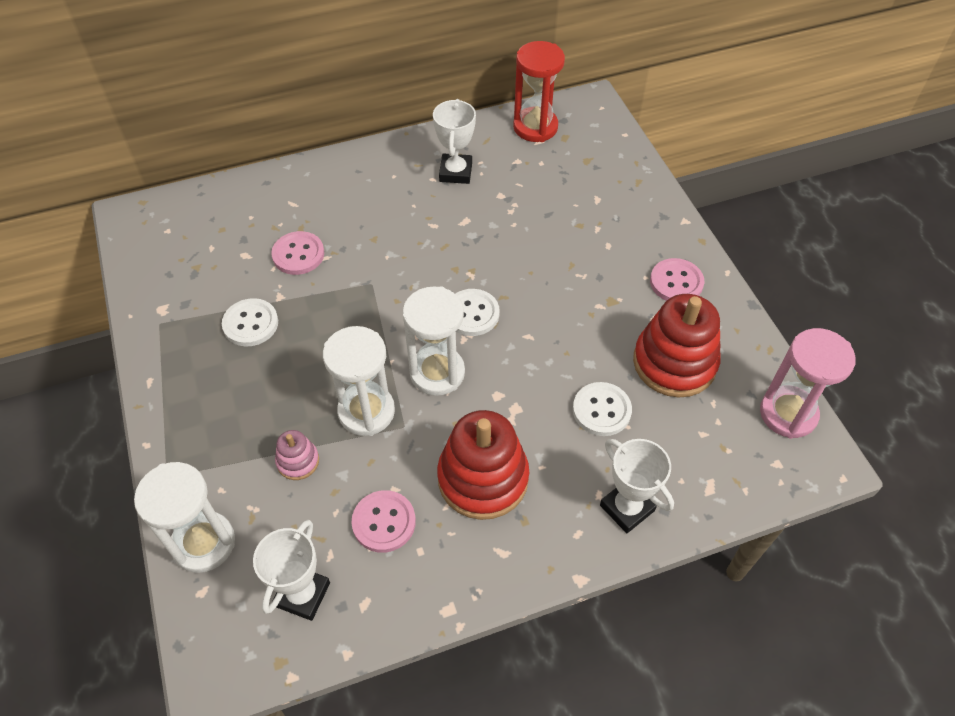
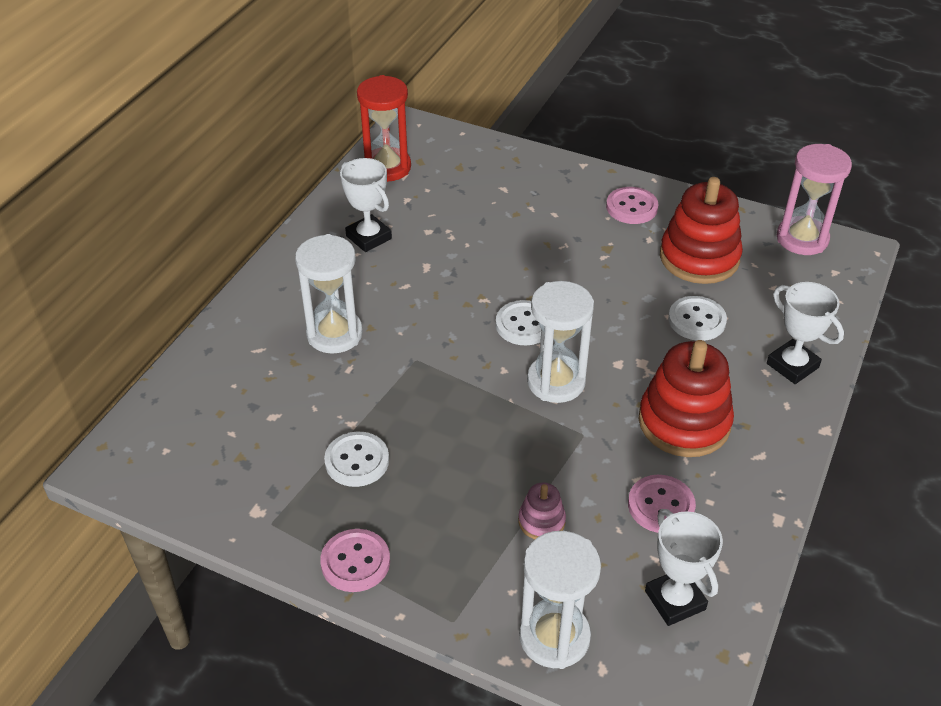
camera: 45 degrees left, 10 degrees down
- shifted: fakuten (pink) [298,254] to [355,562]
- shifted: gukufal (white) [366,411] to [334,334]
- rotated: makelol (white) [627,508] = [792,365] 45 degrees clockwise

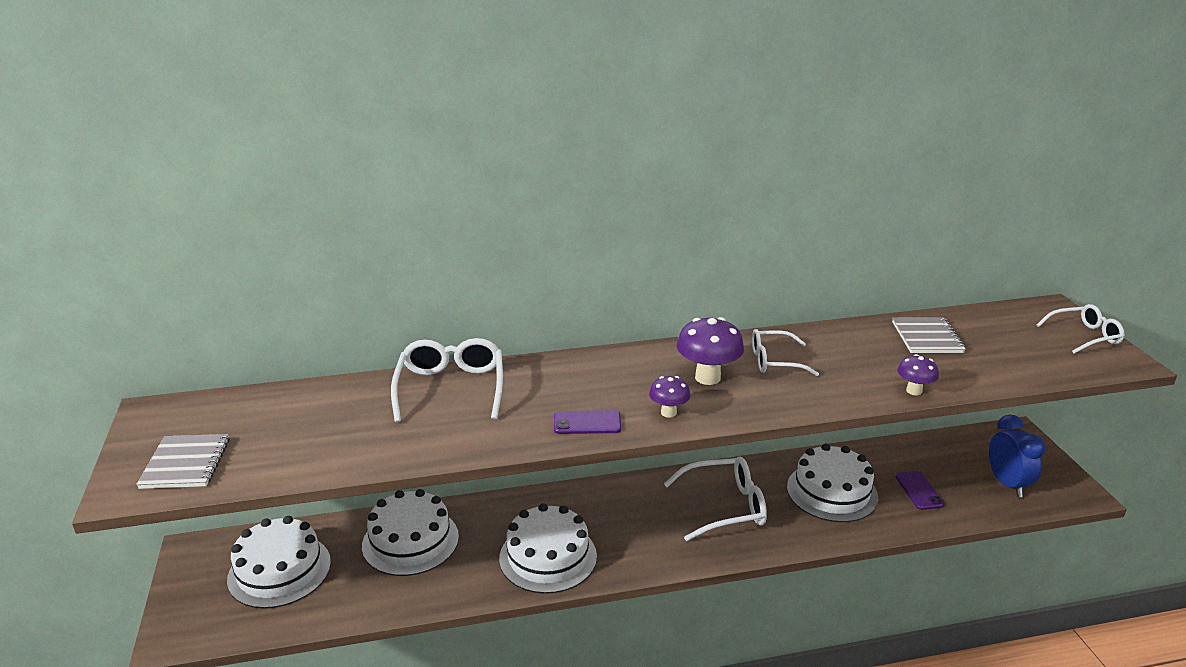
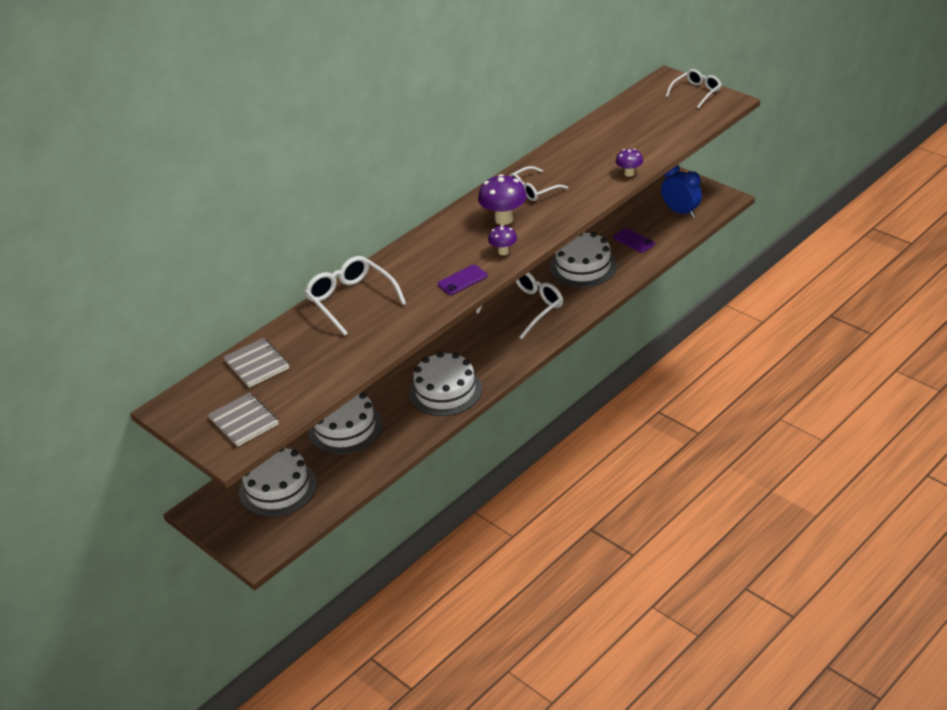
camera: 30 degrees left, 10 degrees up
- shifted: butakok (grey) [927,337] to [257,364]

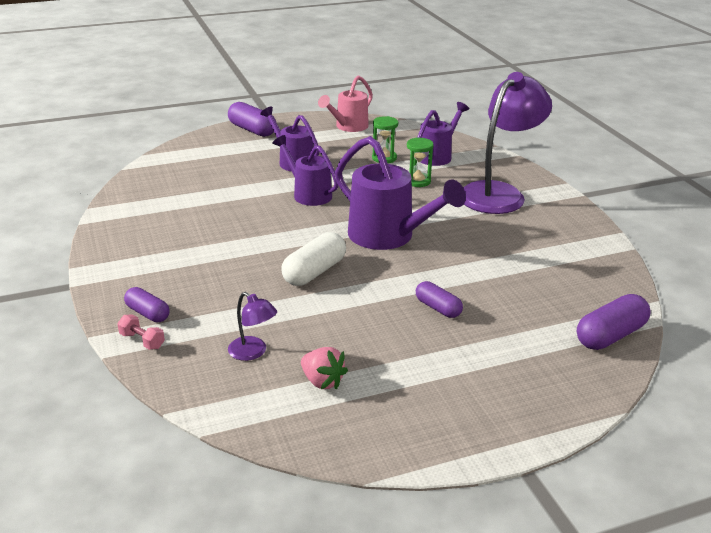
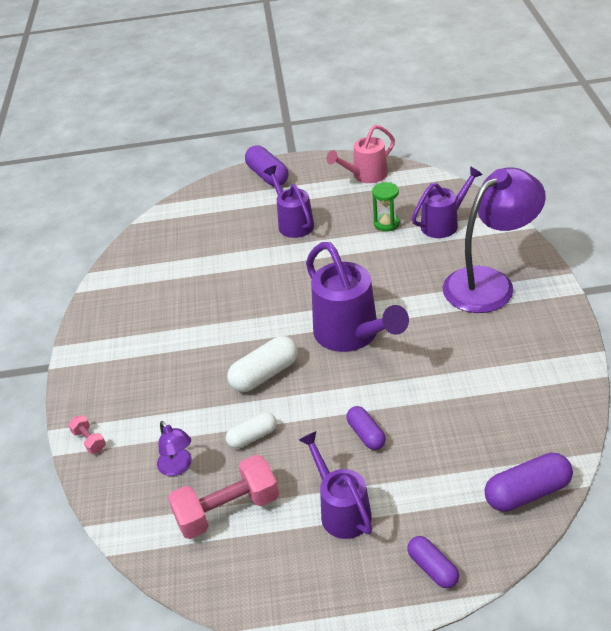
camera: 20 degrees right, 10 degrees up
- shifted: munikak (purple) [148,313] to [432,568]
- shifted: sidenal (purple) [308,194] to [341,510]
- swapped: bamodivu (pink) [322,381] to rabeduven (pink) [227,510]
- gone: gukufal (green) [417,181]
- new: munikak (white) [252,437]

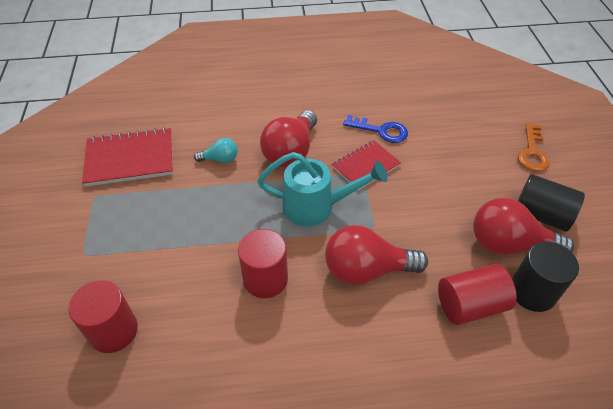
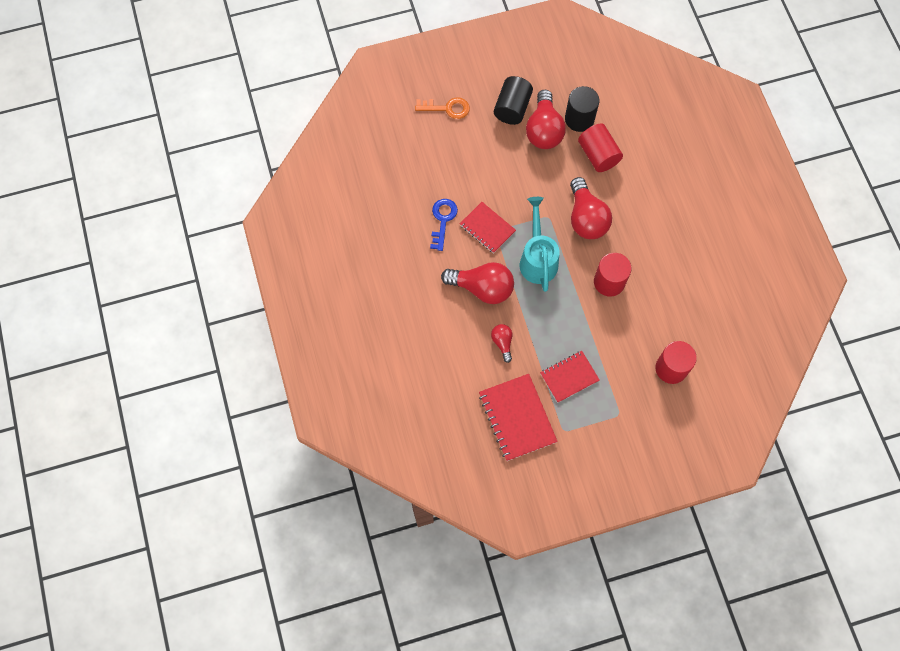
camera: 100 degrees left, 20 degrees up
- repainted: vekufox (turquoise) [220,159] to vekufox (red) [502,343]
- new: butakok (red) [569,377]

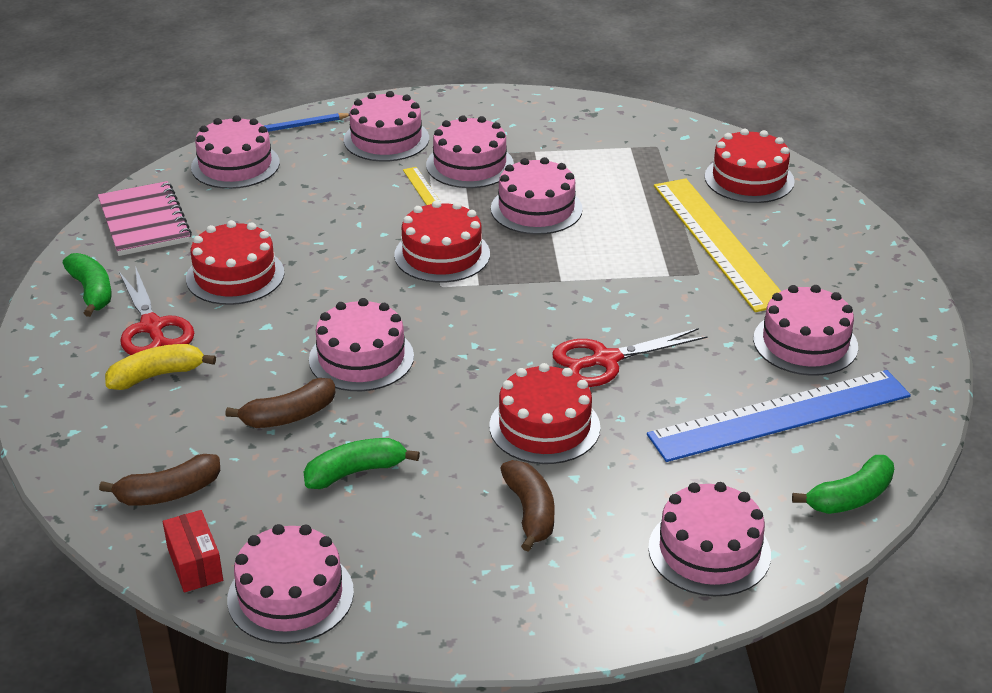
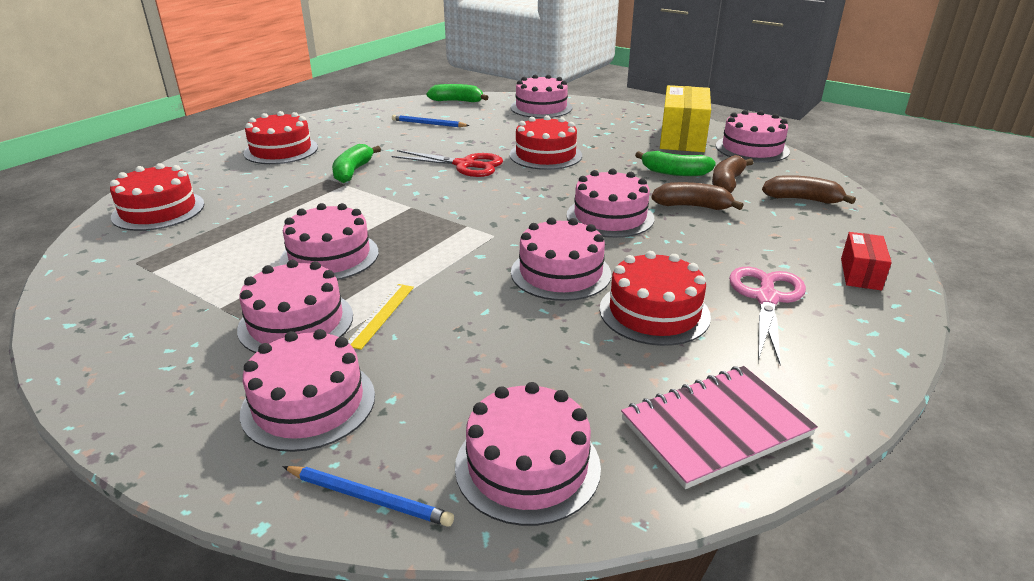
camera: 140 degrees left, 5 degrees down
- shifted: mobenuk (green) [92,292] to [353,171]
- rotated: butakok (pink) [144,222] = [715,427] 45 degrees clockwise
- gone: mobenuk (yellow) [157,375]
- repainted: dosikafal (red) [152,327] to dosikafal (pink) [766,298]
- shifted: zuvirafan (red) [195,564] to [860,274]
- shifted: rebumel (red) [442,254] to [281,150]
- shifted: mobenuk (brown) [530,512] to [727,183]
- swapped: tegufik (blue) [780,415] to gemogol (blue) [428,124]
- gone: tegufik (yellow) [718,242]
- shifted: rebumel (pink) [805,343] to [560,273]
- new: zuvirafan (yellow) [682,138]

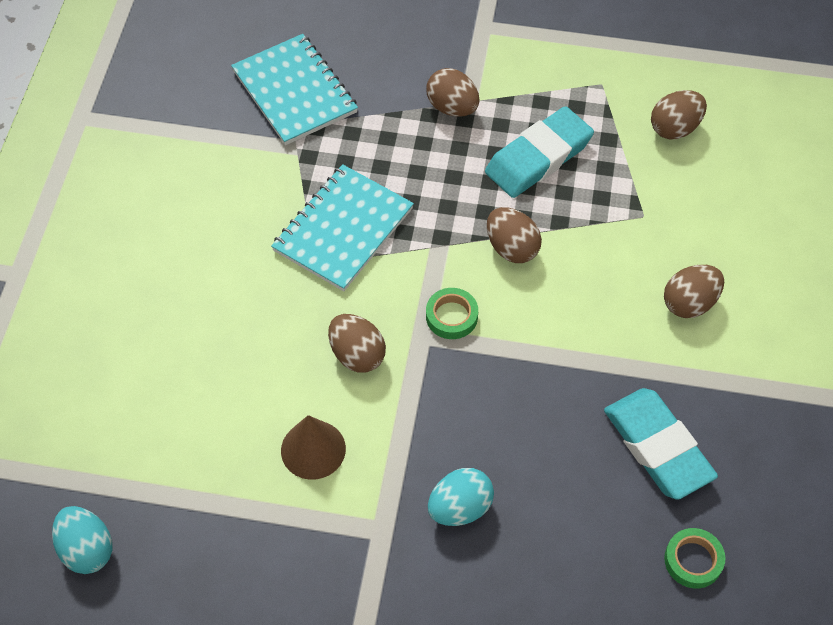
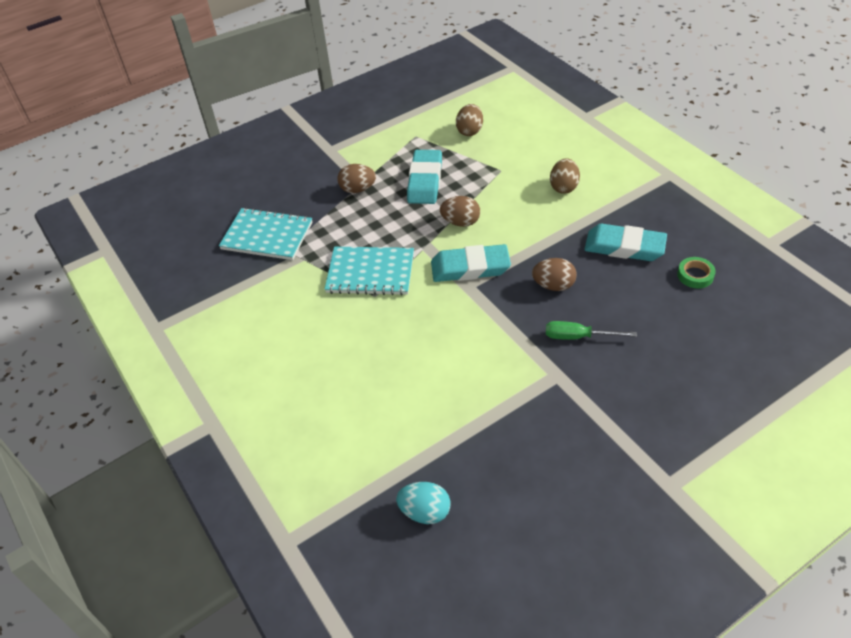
camera: 40 degrees left, 10 degrees down
- rotated: butakok (turquoise) [343,230] = [370,272] 75 degrees counterclockwise
- gone: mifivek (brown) [313,449]
- shifted: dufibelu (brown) [357,355] to [553,285]
- swapped: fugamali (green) [451,316] to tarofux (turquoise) [470,268]
- swapped: dufibelu (turquoise) [460,508] to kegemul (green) [578,337]

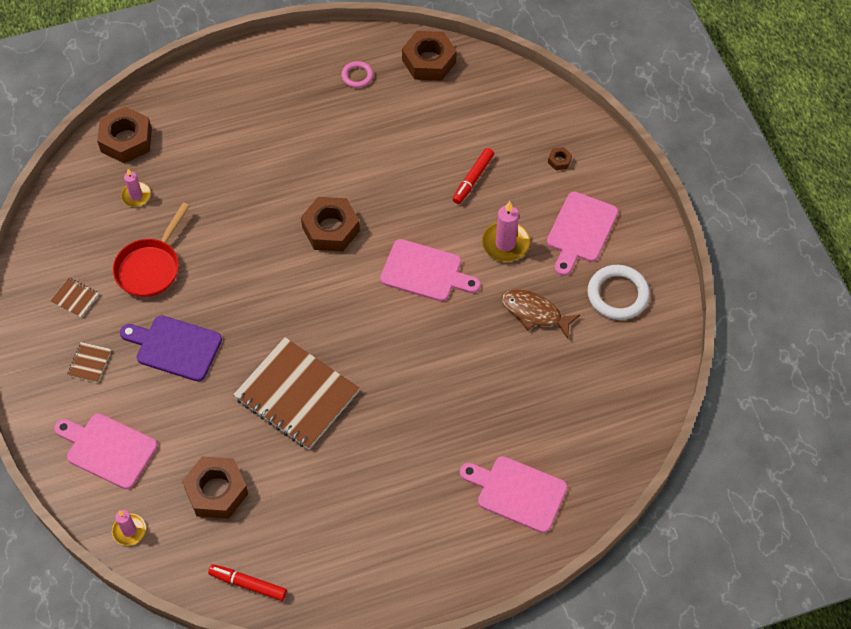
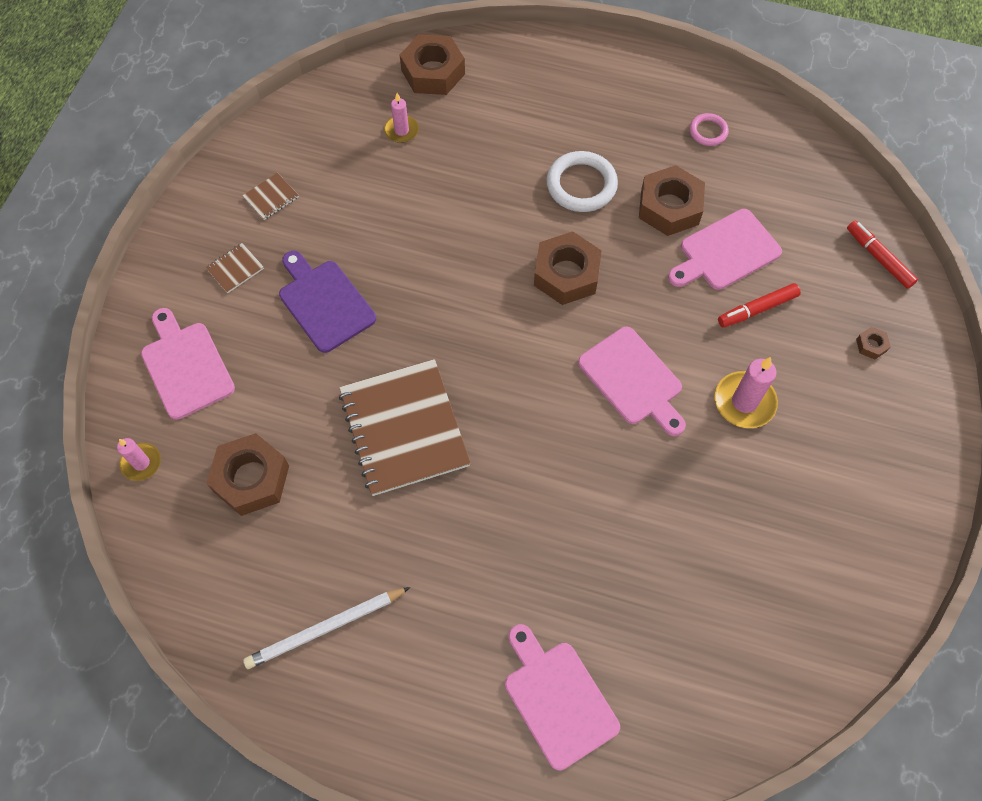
camera: 35 degrees right, 5 degrees up
- rotated: butakok (brown) [75,298] = [271,197] 75 degrees clockwise
- gone: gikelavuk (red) [150,267]
- shifted: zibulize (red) [248,584] to [878,258]
- shifted: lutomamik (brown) [429,61] to [669,207]
- gone: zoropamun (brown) [534,313]
- shifted: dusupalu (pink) [580,231] to [725,252]
- shifted: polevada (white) [617,294] to [581,185]
- new: gemogol (white) [325,628]

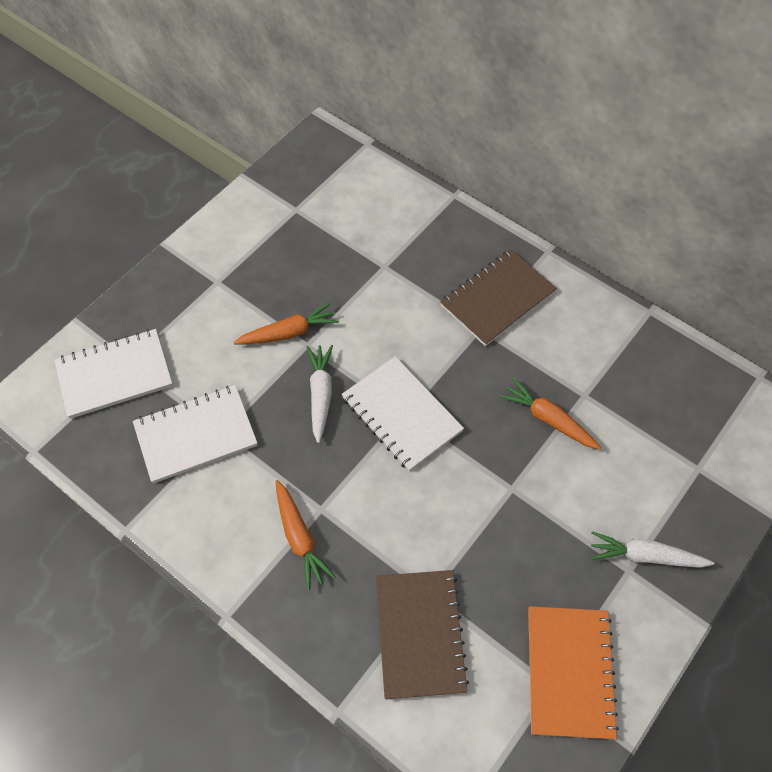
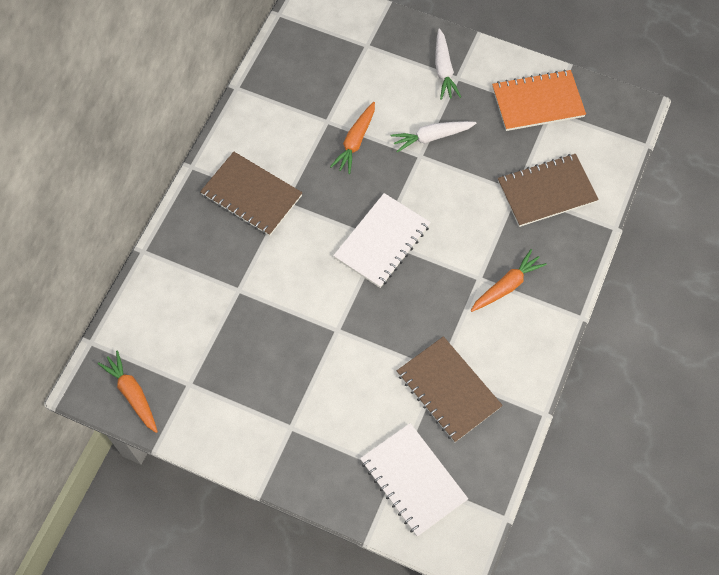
camera: 105 degrees left, 5 degrees up
- repainted: butakok (white) [196,435] to butakok (brown) [448,390]
- shifted: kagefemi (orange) [289,332] to [132,394]
- shifted: kagefemi (white) [320,394] to [431,137]

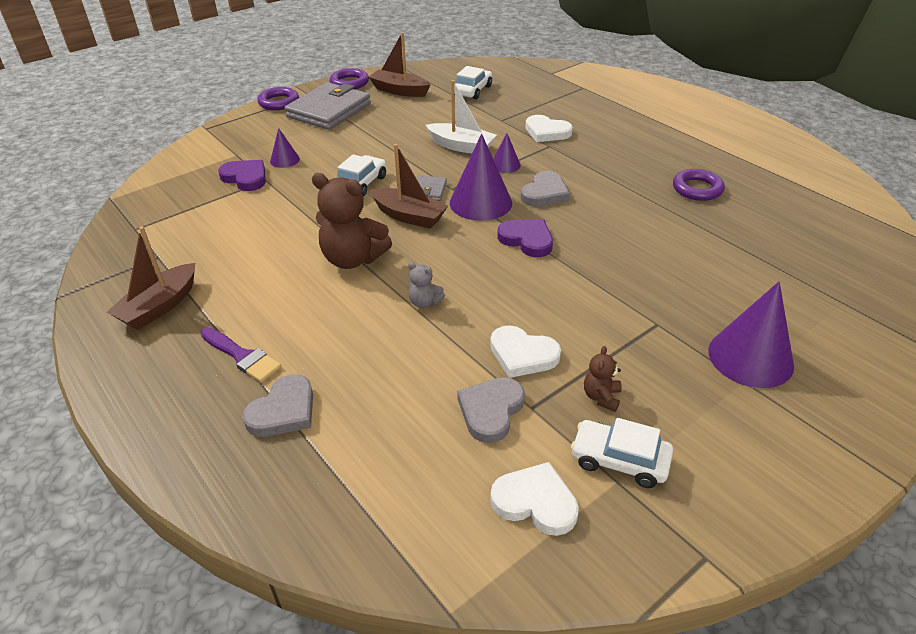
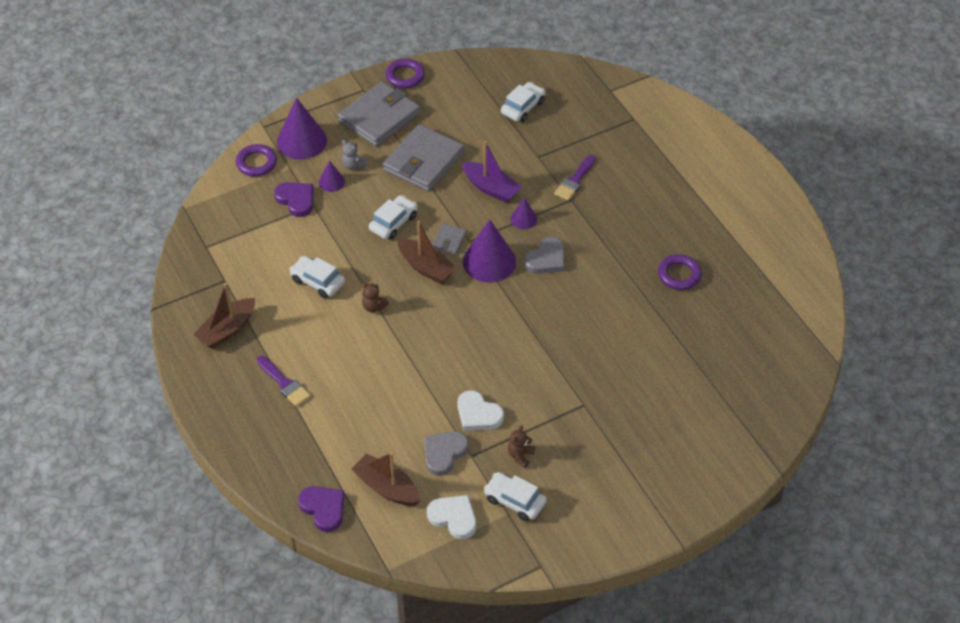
camera: 10 degrees right, 10 degrees up
- gone: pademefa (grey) [283,411]
- shifted: polevada (purple) [279,102] to [256,163]
- scaled: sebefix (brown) [353,259] = [374,306] x0.47
- shifted: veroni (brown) [399,91] to [387,487]
- shifted: sebefix (grey) [424,302] to [353,165]
- repainted: veroni (white) [461,146] to veroni (purple) [491,188]
- shifted: pademefa (purple) [527,240] to [323,509]
- swapped: pademefa (white) [546,132] to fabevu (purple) [575,180]
- shifted: mifivek (purple) [750,357] to [301,141]
- new: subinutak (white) [318,281]
- new: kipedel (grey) [423,161]

